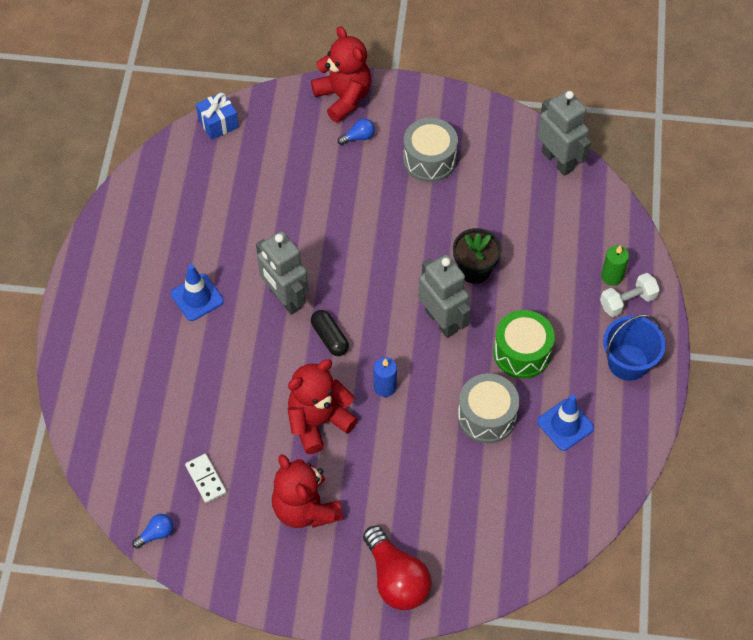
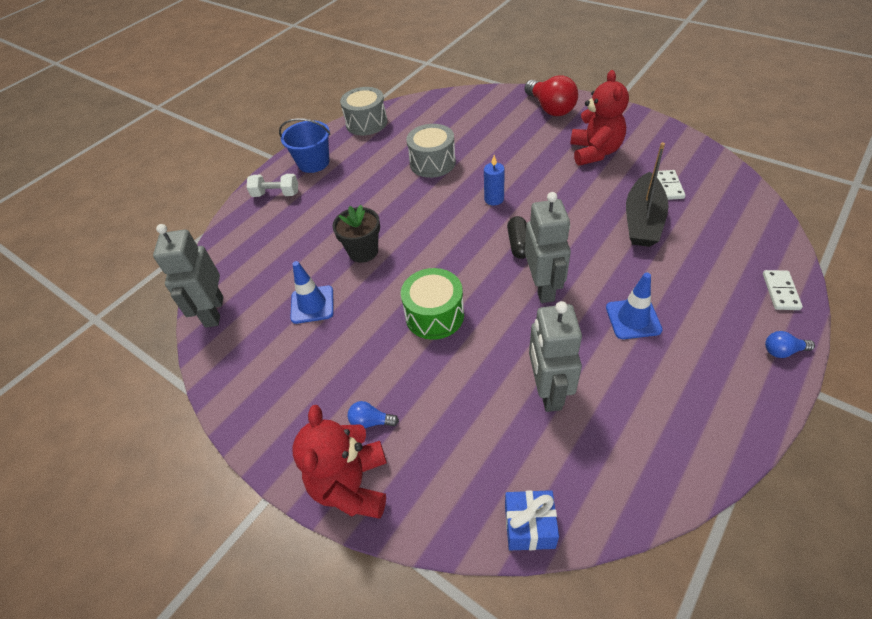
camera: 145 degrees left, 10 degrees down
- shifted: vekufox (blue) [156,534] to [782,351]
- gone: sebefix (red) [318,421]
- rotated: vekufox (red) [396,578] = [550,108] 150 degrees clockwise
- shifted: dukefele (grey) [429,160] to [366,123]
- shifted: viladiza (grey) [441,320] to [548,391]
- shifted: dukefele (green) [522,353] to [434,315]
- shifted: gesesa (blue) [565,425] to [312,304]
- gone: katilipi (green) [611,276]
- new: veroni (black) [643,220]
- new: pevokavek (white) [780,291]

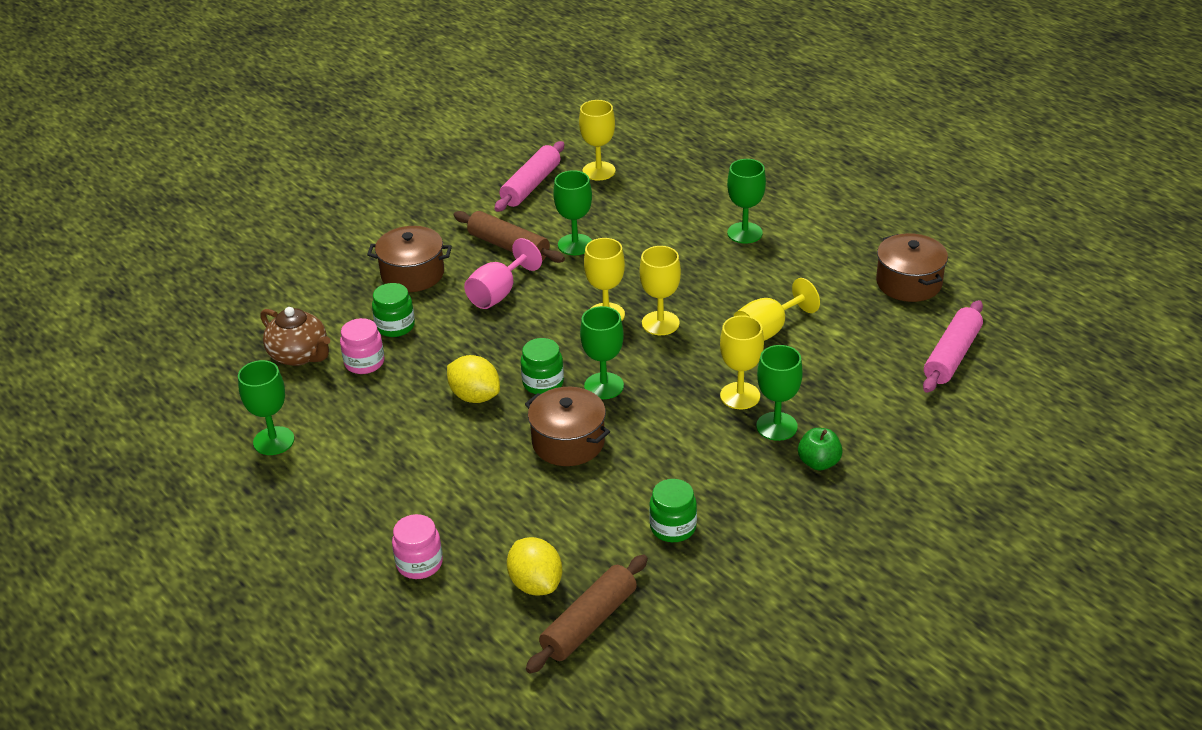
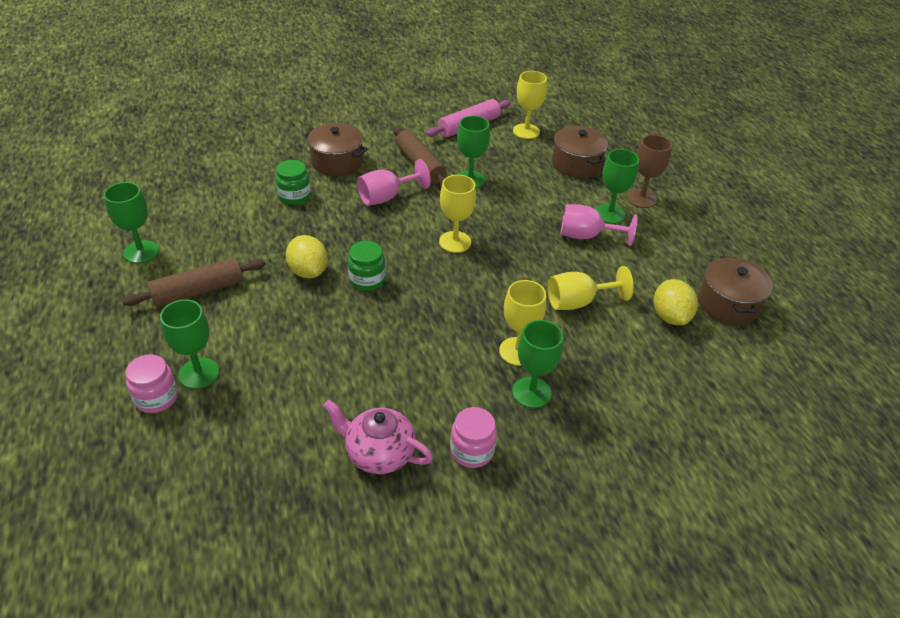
camera: 20 degrees right, 5 degrees up
- gone: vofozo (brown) [299,355]
- shifted: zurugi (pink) [364,362] to [472,451]
- shifted: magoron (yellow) [536,584] to [670,316]
- shifted: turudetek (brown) [568,442] to [576,164]
- shifted: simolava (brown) [589,623] to [198,291]
- shifted: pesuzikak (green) [604,386] to [199,373]
- gone: pesuzikak (yellow) [660,323]
- swapped: zurugi (green) [673,527] to vofozo (pink) [379,453]
- gone: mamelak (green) [819,462]
- gone: simolava (pink) [952,356]
- new: pesuzikak (pink) [586,236]
- new: pesuzikak (brown) [641,198]

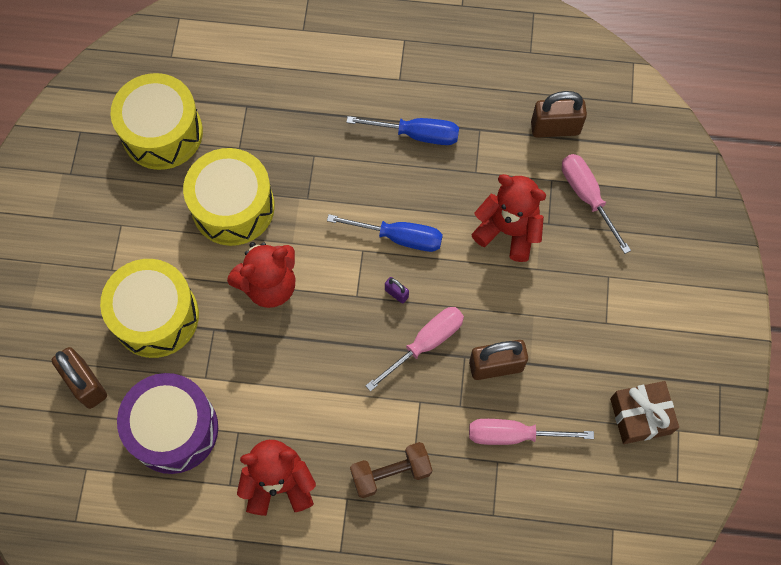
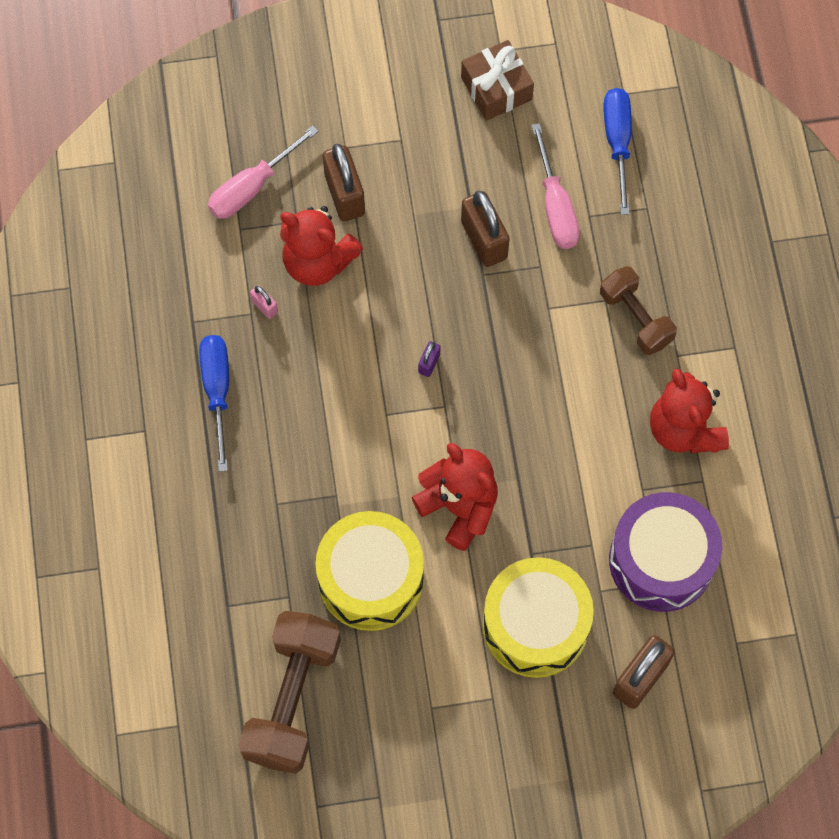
camera: 105 degrees left, 0 degrees up
- swapped: dukefele (yellow) [162,133] to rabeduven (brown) [292,699]
- shifted: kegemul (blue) [399,237] to [617,142]
- gone: kegemul (pink) [426,343]
- rotated: sebefix (red) [508,231] = [318,262] 75 degrees counterclockwise
- shifted: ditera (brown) [555,128] to [344,195]
- new: ditera (pink) [264,306]

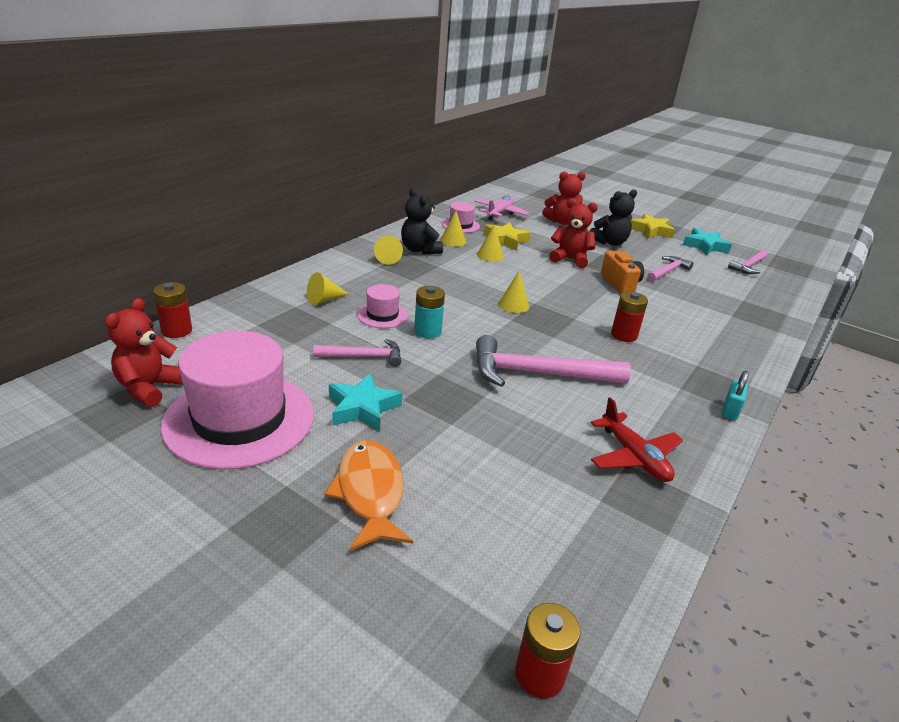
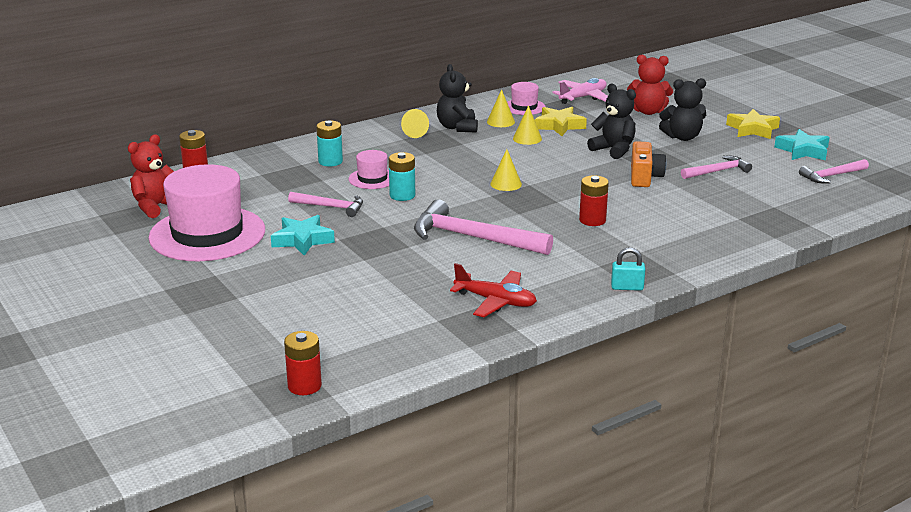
camera: 25 degrees right, 5 degrees down
- swapped: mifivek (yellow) [324,300] to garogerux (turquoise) [330,161]
- gone: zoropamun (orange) [370,493]
- repainted: sebefix (red) [570,259] to sebefix (black) [613,150]
- rotated: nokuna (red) [634,456] = [495,301] 60 degrees counterclockwise
- rotated: ditera (turquoise) [730,411] = [627,287] 45 degrees clockwise

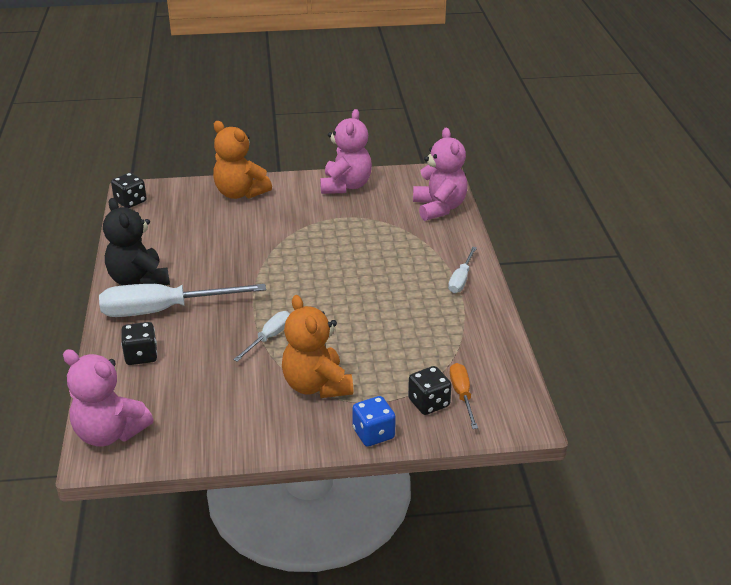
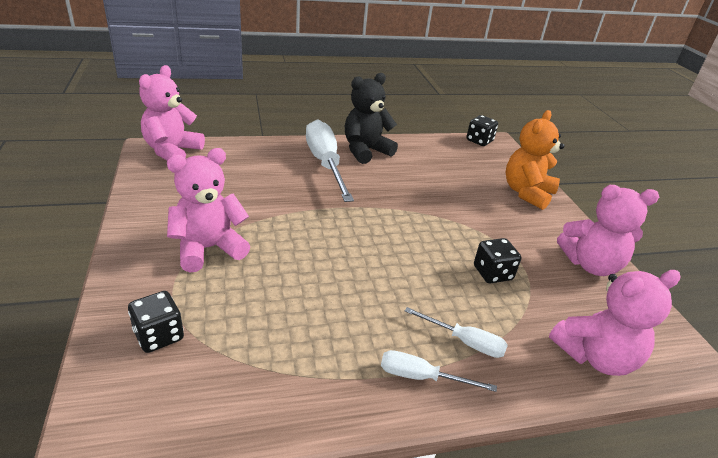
camera: 80 degrees right, 0 degrees up
- shifted: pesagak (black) [141,356] to [492,273]
- shifted: kegemul (white) [269,338] to [465,342]
- repainted: sebefix (orange) [316,385] to sebefix (pink) [208,248]
- gone: pesagak (blue) [373,434]
- gone: kegemul (orange) [462,395]

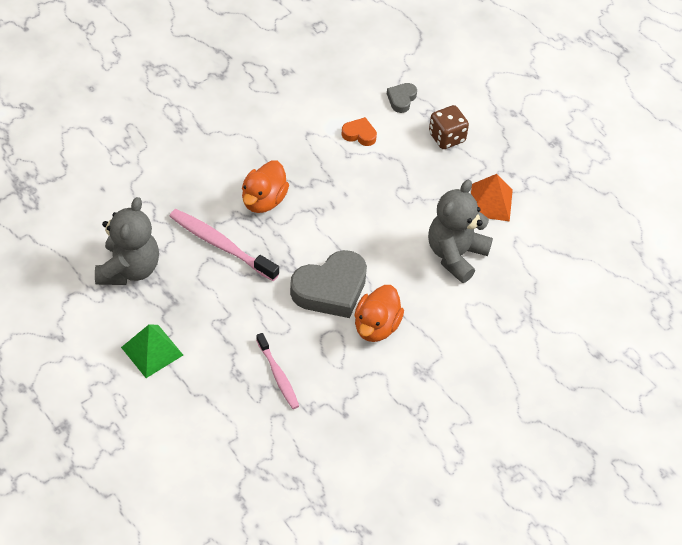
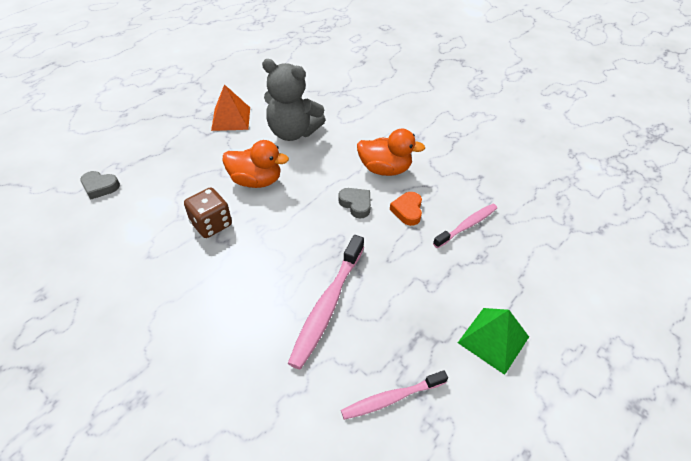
camera: 100 degrees left, 5 degrees down
- swapped: sebefix (grey) [129,269] to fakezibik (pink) [392,398]
- shifted: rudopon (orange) [264,200] to [256,181]
- scaled: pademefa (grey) [331,289] = [356,204] x0.48
- shifted: pademefa (orange) [359,134] to [407,211]
- shifted: pesagak (brown) [447,137] to [211,224]

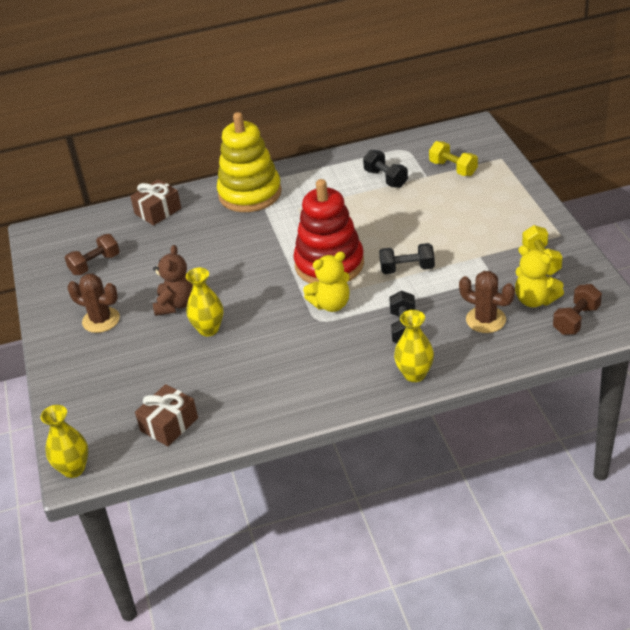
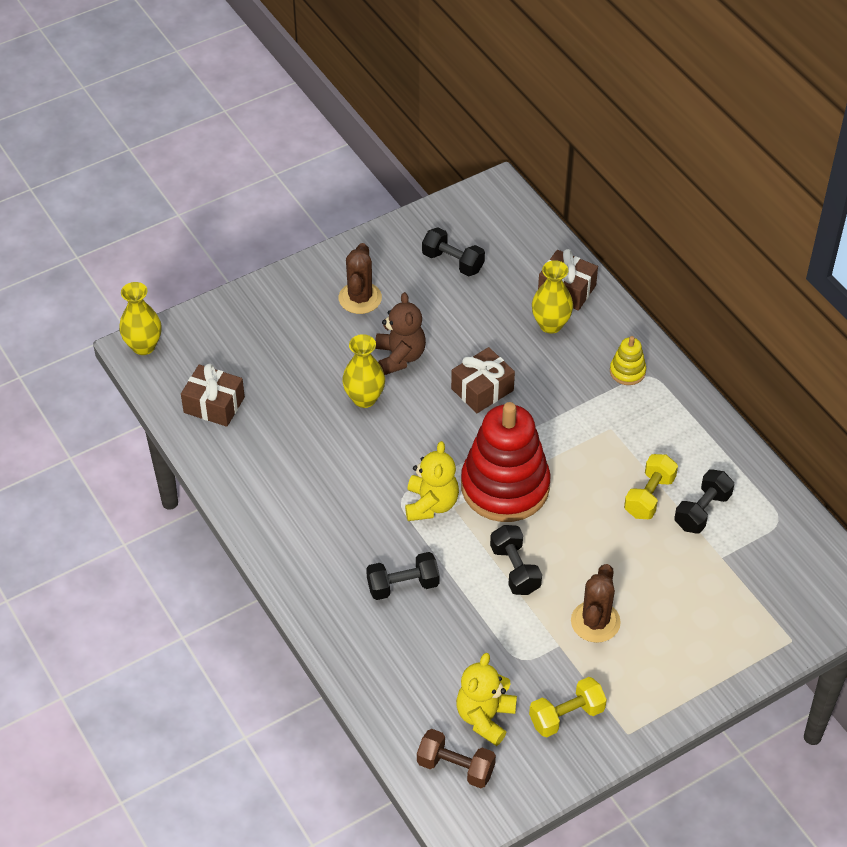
camera: 70 degrees right, 10 degrees up
- repainted: rabeduven (brown) [95,264] to rabeduven (black) [453,262]
- rotated: sebefix (brown) [176,304] = [400,357] 90 degrees counterclockwise
- scaled: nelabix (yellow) [250,194] = [627,371] x0.43
- rotated: sebefix (yellow) [331,304] = [431,504] 135 degrees counterclockwise
- shifted: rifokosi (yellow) [414,374] to [550,325]
- shifted: rabeduven (yellow) [453,168] to [649,496]
- shifted: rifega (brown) [485,320] to [595,622]
- new: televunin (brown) [482,389]

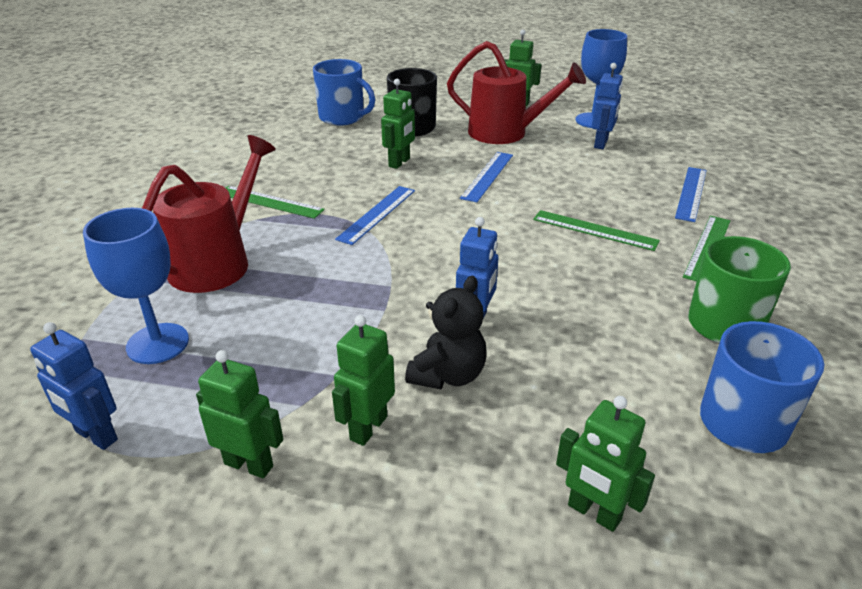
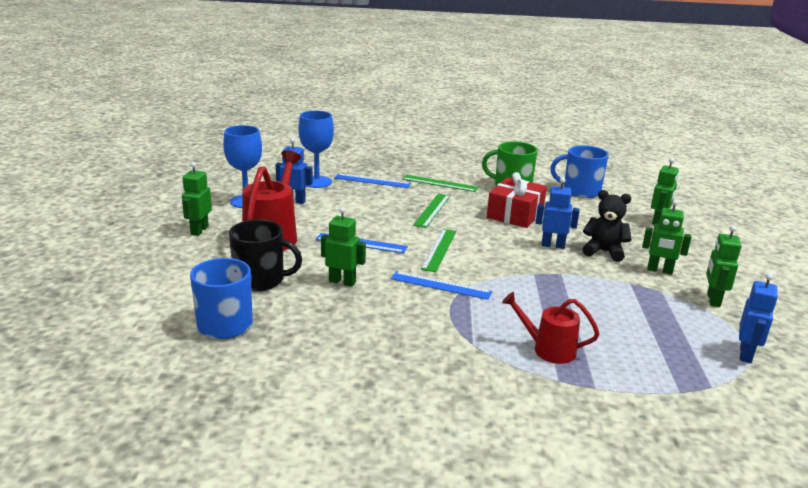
camera: 100 degrees left, 10 degrees down
- shifted: pesuzikak (blue) [158,343] to [317,182]
- scaled: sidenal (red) [217,262] = [548,349] x0.61
- shifted: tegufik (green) [270,202] to [439,249]
- new: televunin (red) [515,214]

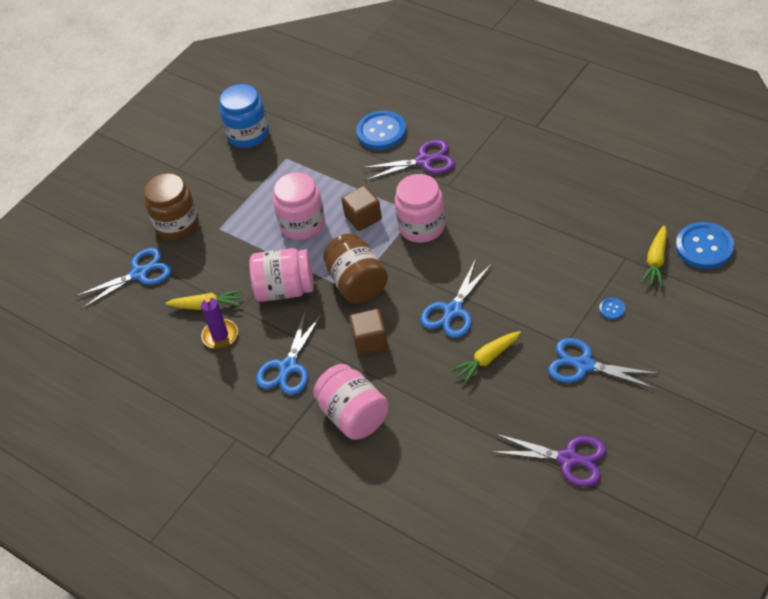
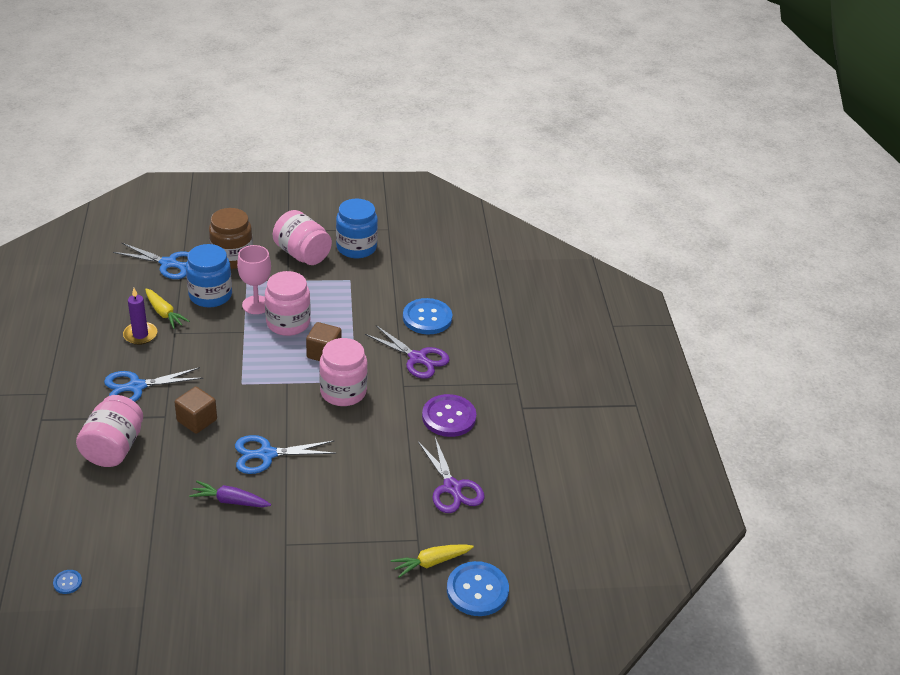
camera: 40 degrees right, 10 degrees down
- shifted: zurugi (pink) [285,289] to [302,254]
- gone: zurugi (brown) [357,283]
- repainted: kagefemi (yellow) [487,359] to kagefemi (purple) [230,501]
- shifted: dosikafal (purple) [568,459] to [452,487]
- gone: dosikafal (blue) [584,365]
- shifted: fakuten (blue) [612,309] to [67,582]
- new: zurugi (blue) [210,295]
- new: pesuzikak (pink) [256,305]
- new: fakuten (purple) [449,417]

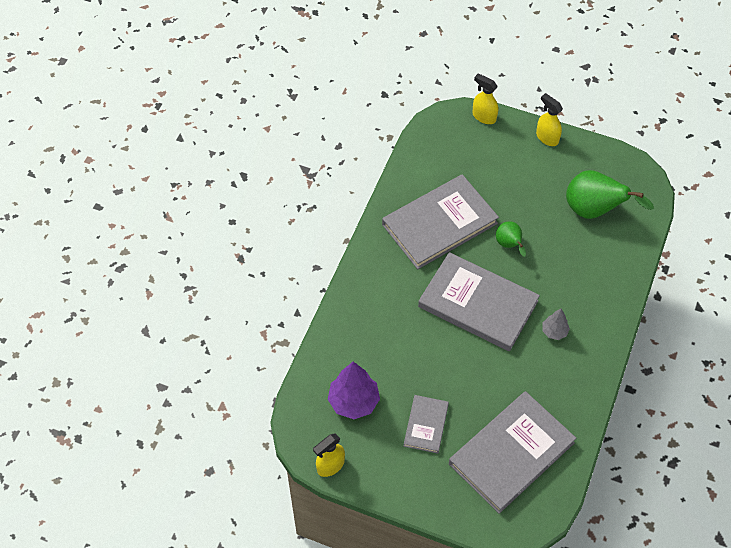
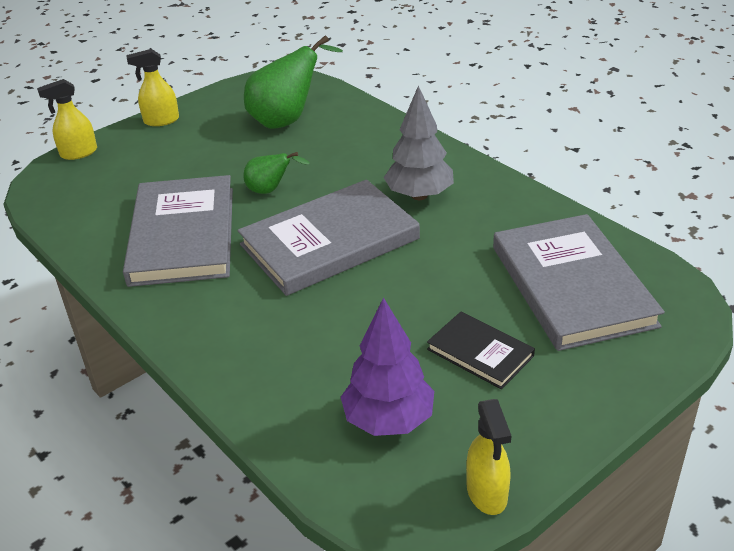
camera: 60 degrees left, 20 degrees down
- repainted: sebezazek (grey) [426,425] to sebezazek (black) [480,353]
- scaled: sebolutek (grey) [554,331] = [419,195] x1.82

